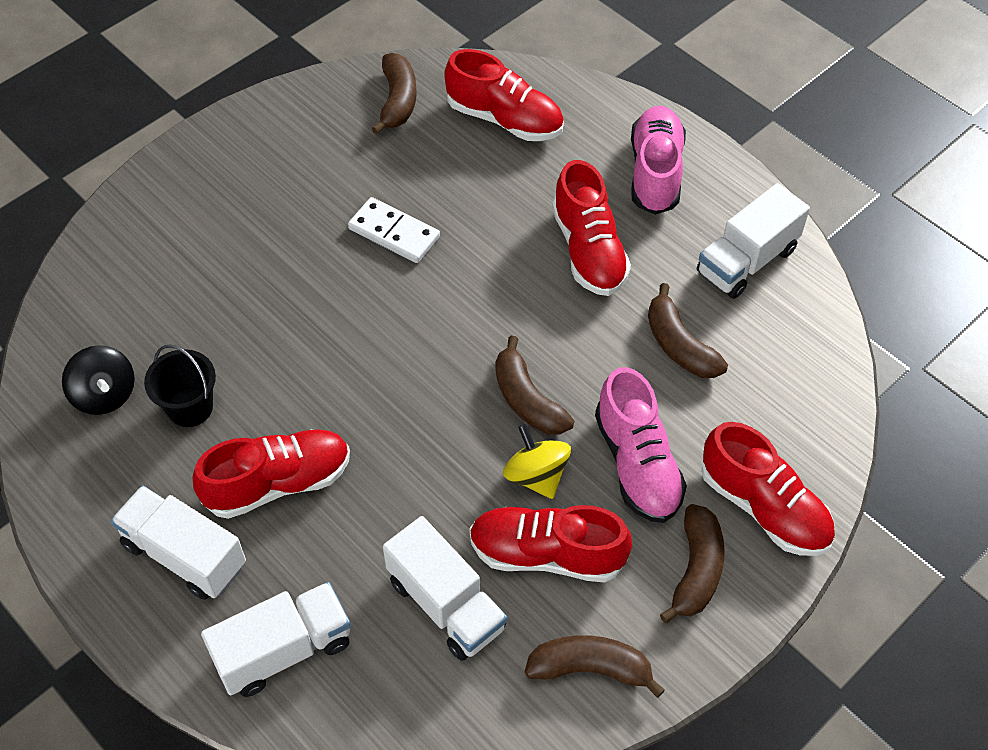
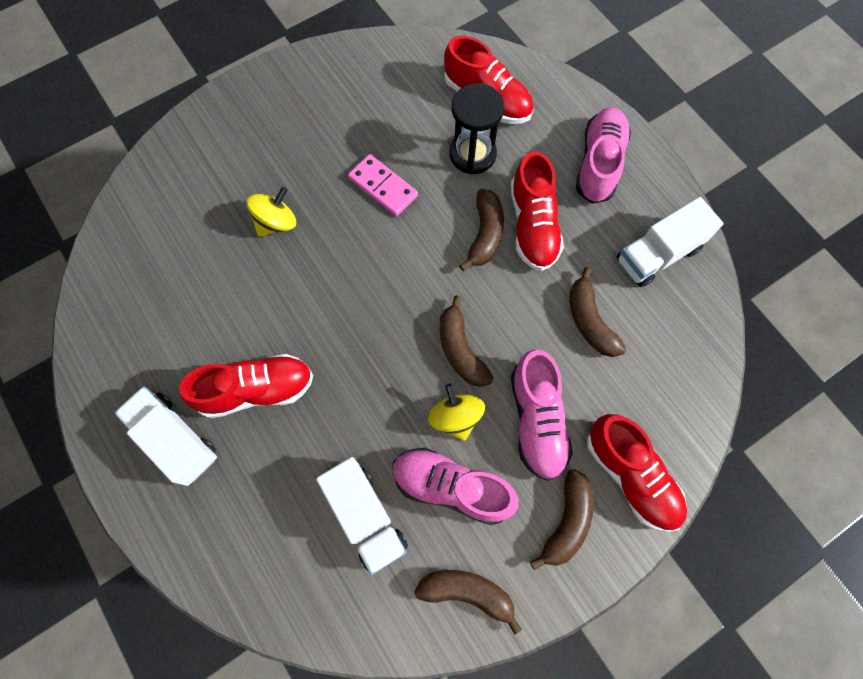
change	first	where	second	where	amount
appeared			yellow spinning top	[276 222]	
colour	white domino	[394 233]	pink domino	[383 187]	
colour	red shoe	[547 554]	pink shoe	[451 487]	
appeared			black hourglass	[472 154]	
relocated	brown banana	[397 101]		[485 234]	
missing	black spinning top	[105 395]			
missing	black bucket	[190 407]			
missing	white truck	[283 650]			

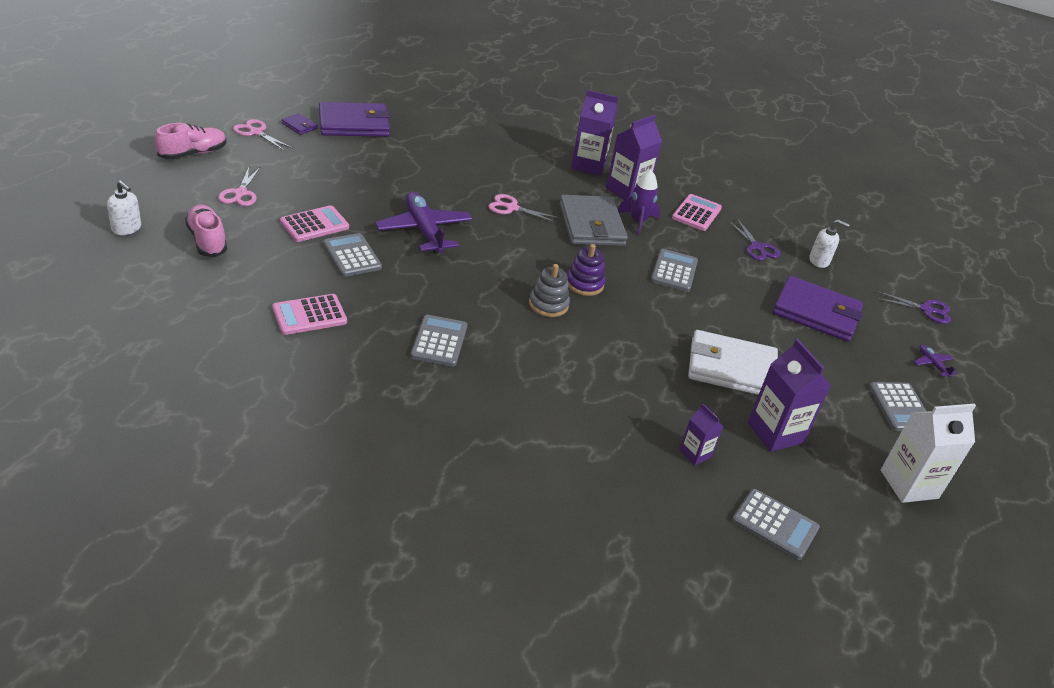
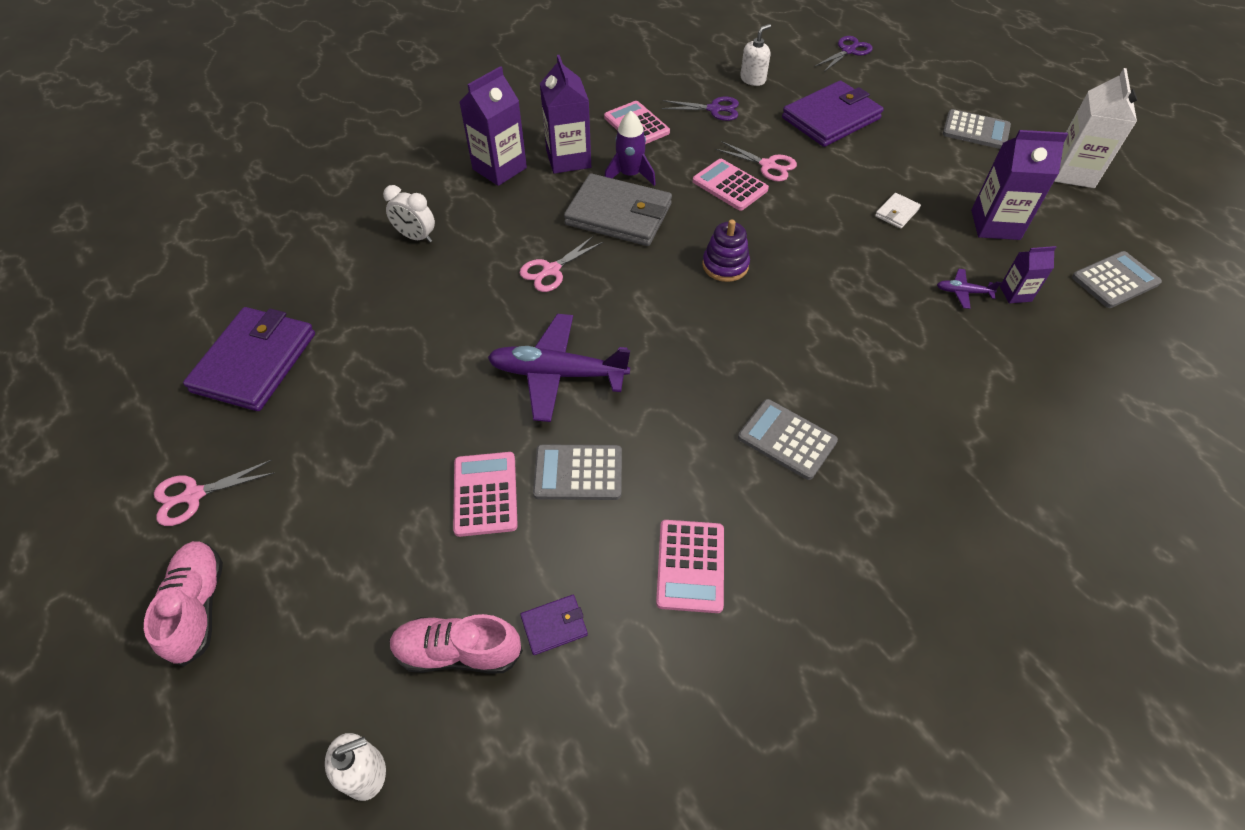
change	first	where	second	where	amount
appeared			white clock	[416 237]	
relocated	purple wallet	[299 126]		[554 626]	
colour	grey calculator	[674 271]	pink calculator	[730 185]	
relocated	pink scissors	[240 193]		[767 165]	
size	white wallet	[731 368]		[896 213]	x0.43
relocated	purple plane	[932 364]		[963 292]	
missing	grey stacking toy	[548 304]			

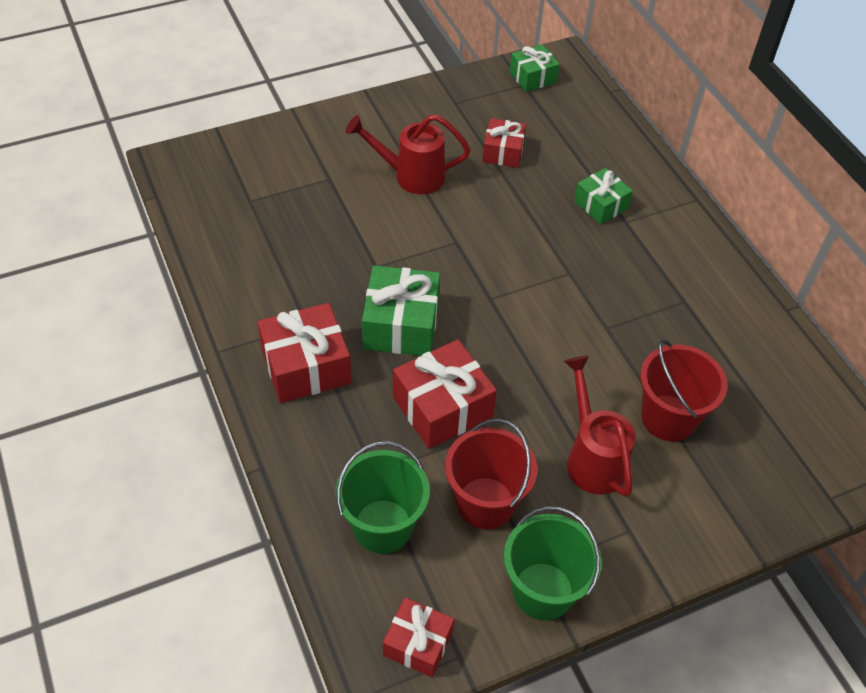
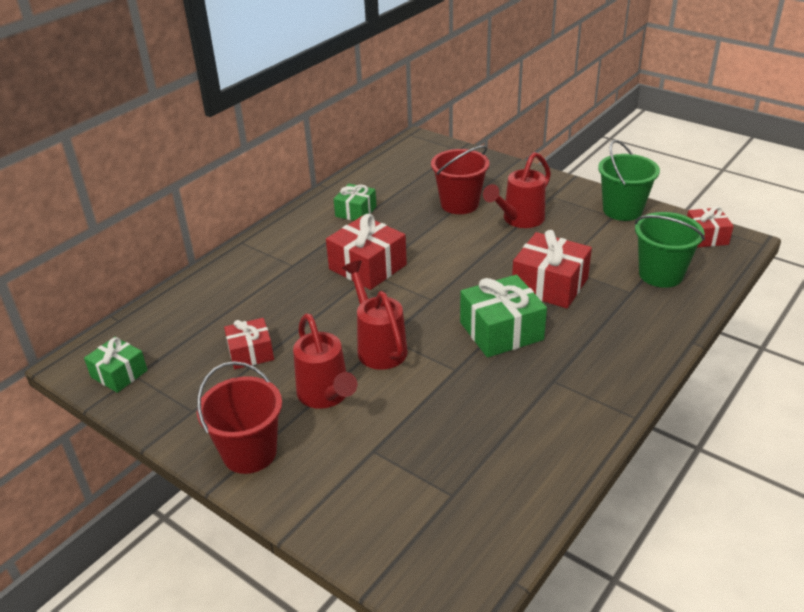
change	first	where	second	where	amount
relocated	red bucket	[485 503]		[249 453]	
relocated	red gift	[306 366]		[367 267]	
relocated	green gift	[600 205]		[356 211]	
appeared			red watering can	[378 346]	

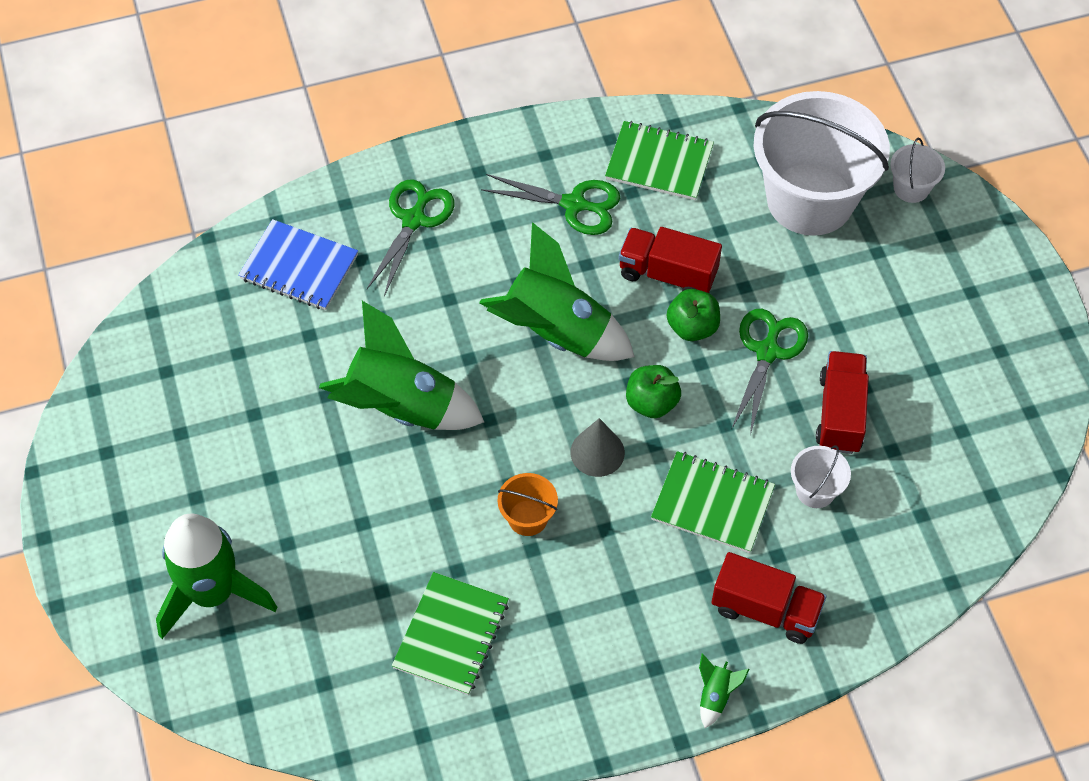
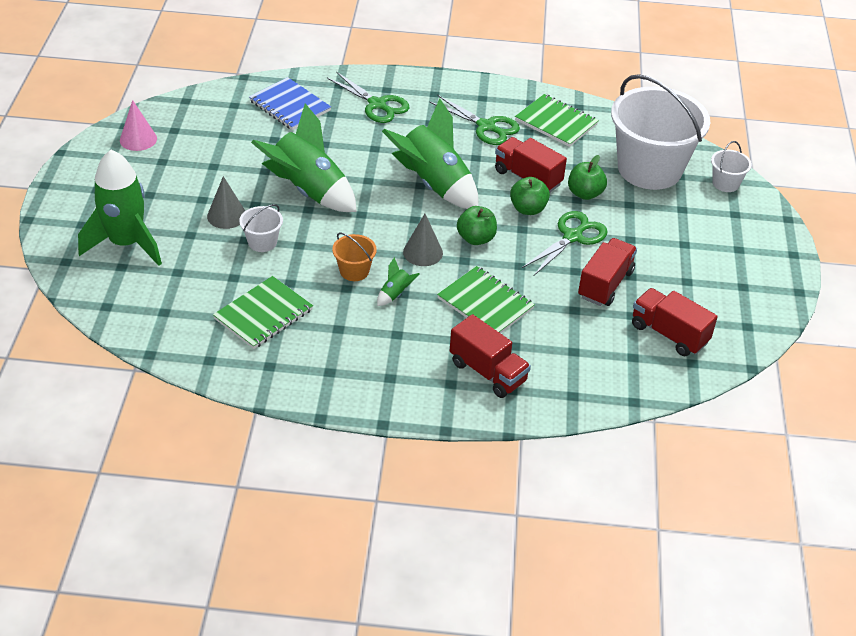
change	first	where	second	where	amount
appeared			pink cone	[138 139]	
appeared			grey cone	[226 215]	
relocated	white bucket	[815 490]		[262 242]	
spun	green scissors	[414 220]		[377 104]	90 degrees clockwise
relocated	green rocket	[715 695]		[395 294]	
appeared			green apple	[585 193]	
appeared			red truck	[669 334]	

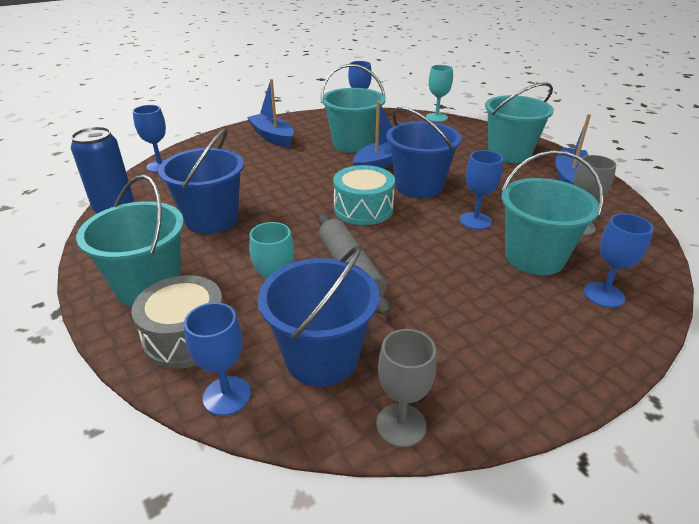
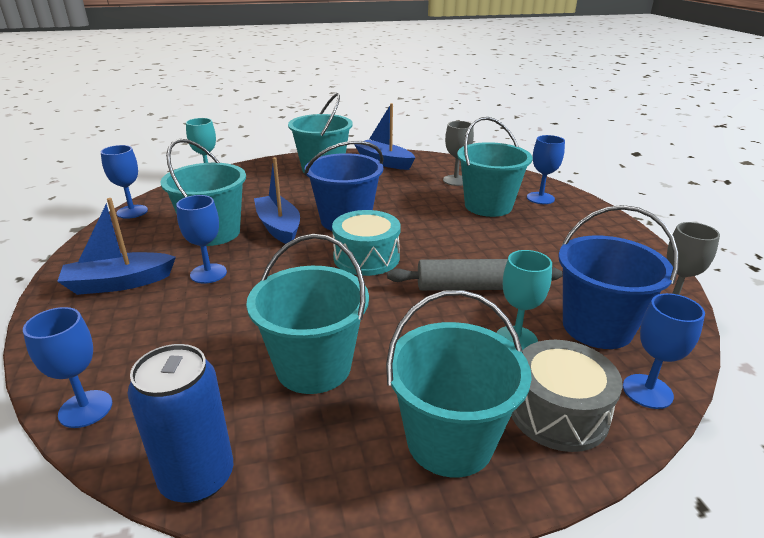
change	first	where	second	where	amount
relocated	blue goblet	[475 221]		[208 273]	
colour	blue bucket	[211 219]	turquoise bucket	[313 367]	

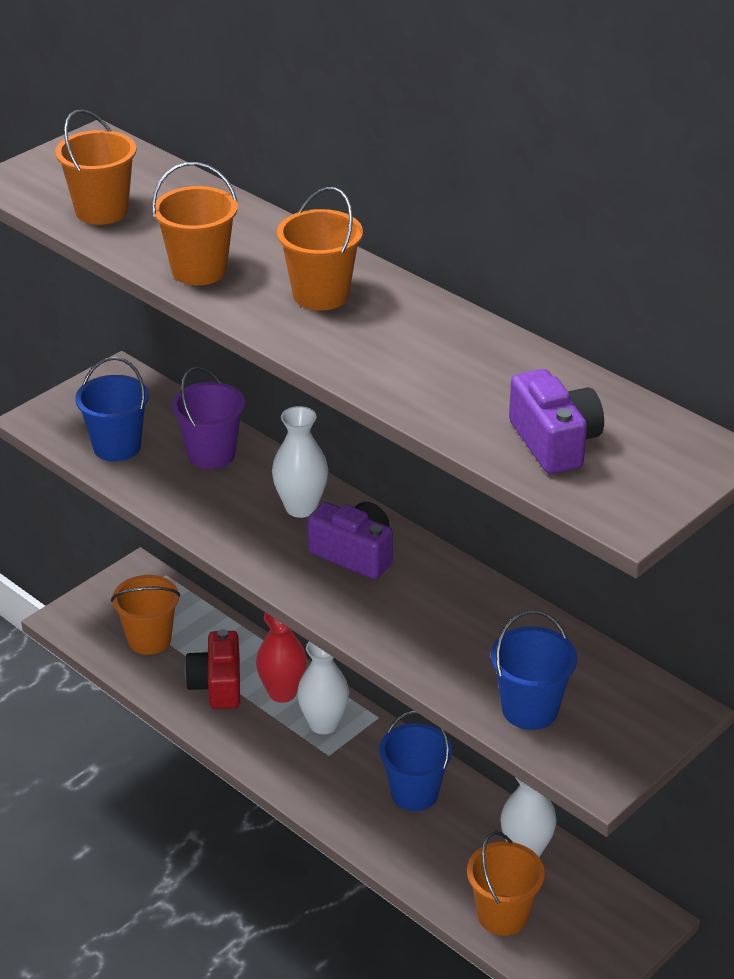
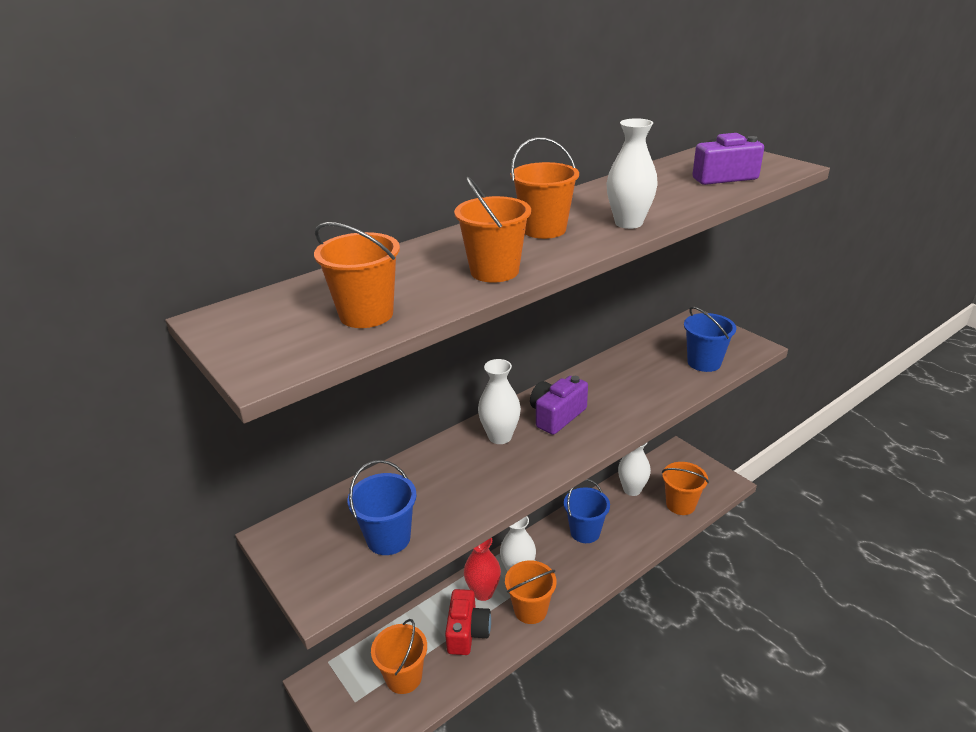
change	first	where	second	where	amount
spun	red camera	[217 685]		[467 632]	90 degrees counterclockwise
appeared			orange bucket	[530 610]	
appeared			white vase	[628 223]	
missing	purple bucket	[211 454]			

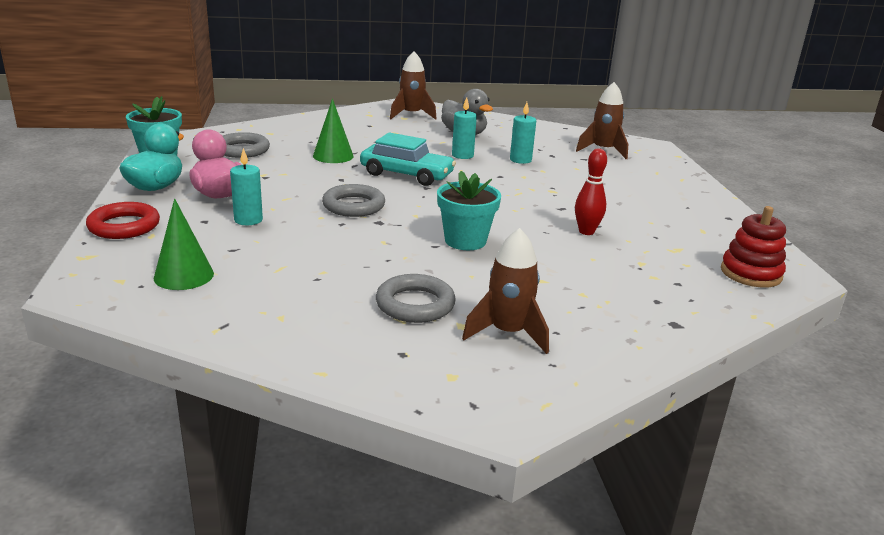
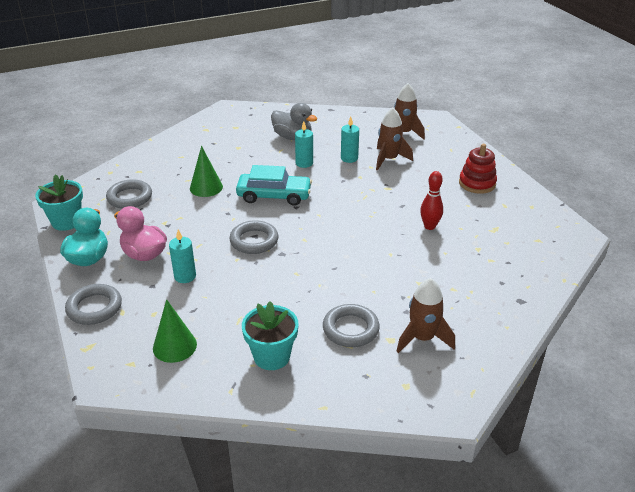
change	first	where	second	where	amount
colour	red ring	[124 226]	grey ring	[94 308]	
relocated	turquoise flower pot	[465 241]		[271 356]	
relocated	brown rocket	[411 115]		[389 159]	
relocated	red stacking toy	[751 273]		[477 183]	

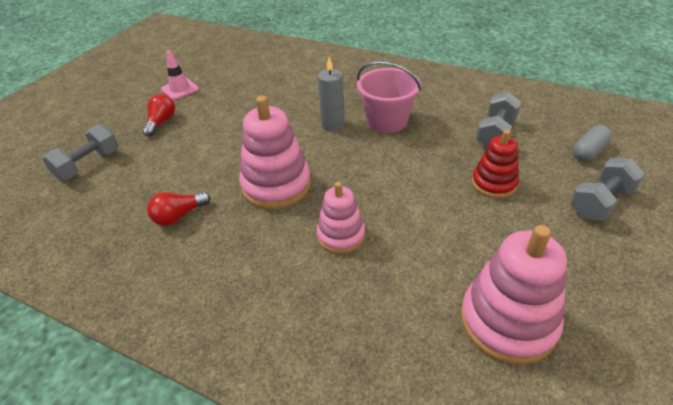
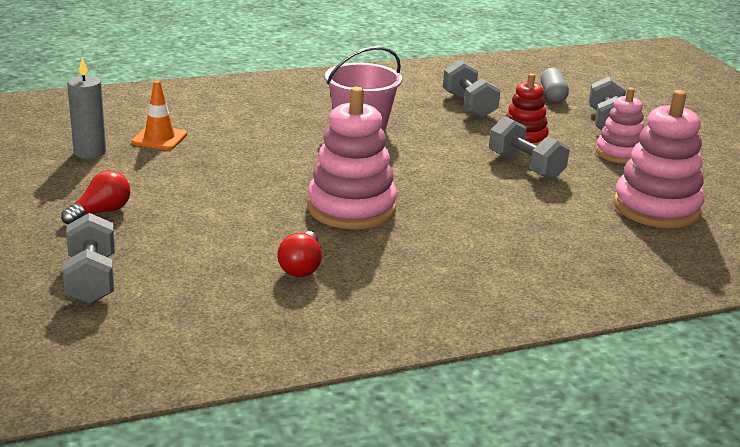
change	first	where	second	where	amount
spun	red light bulb	[161 122]		[101 212]	75 degrees clockwise
relocated	grey candle	[333 125]		[90 152]	
appeared			orange traffic cone	[159 138]	
appeared			grey dumbbell	[525 166]	
relocated	pink stacking toy	[341 235]		[619 153]	
missing	pink traffic cone	[180 89]			

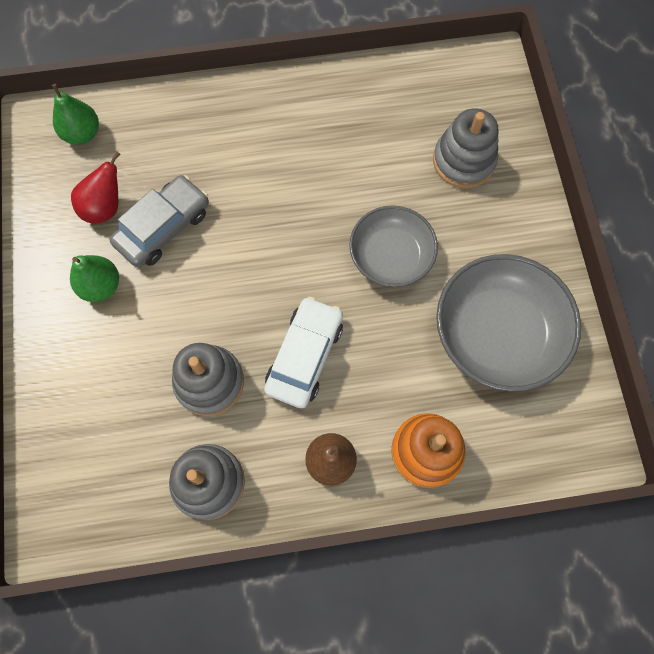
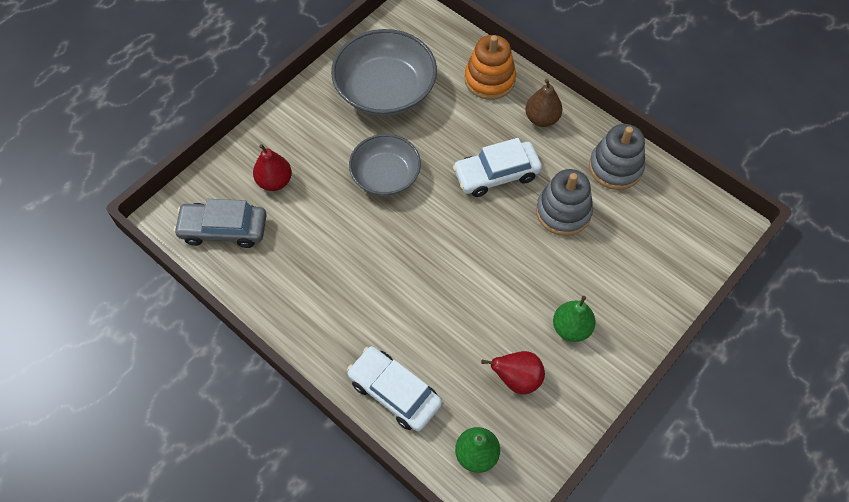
change	first	where	second	where	amount
relocated	grey car	[163 227]		[223 229]	
exchanged	grey stacking toy	[463 161]	red pear	[274 181]	
appeared			white car	[394 392]	

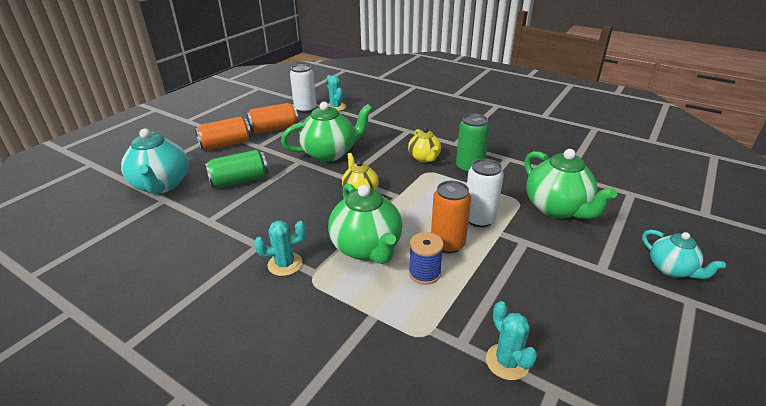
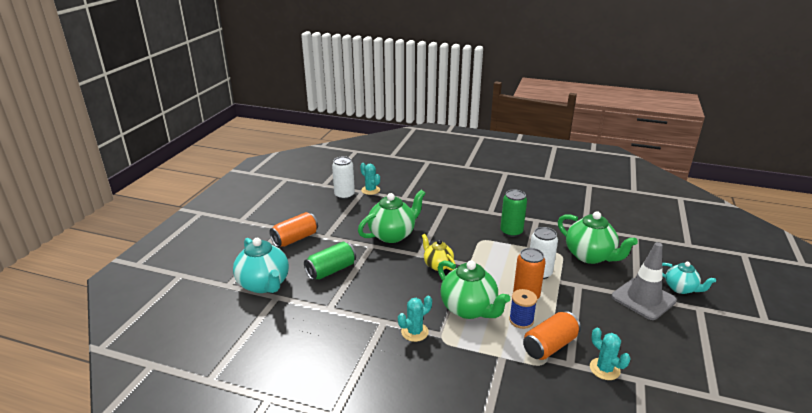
change	first	where	second	where	amount
relocated	orange can	[274 129]		[550 346]	
appeared			grey traffic cone	[643 299]	
missing	yellow teapot	[424 158]			

